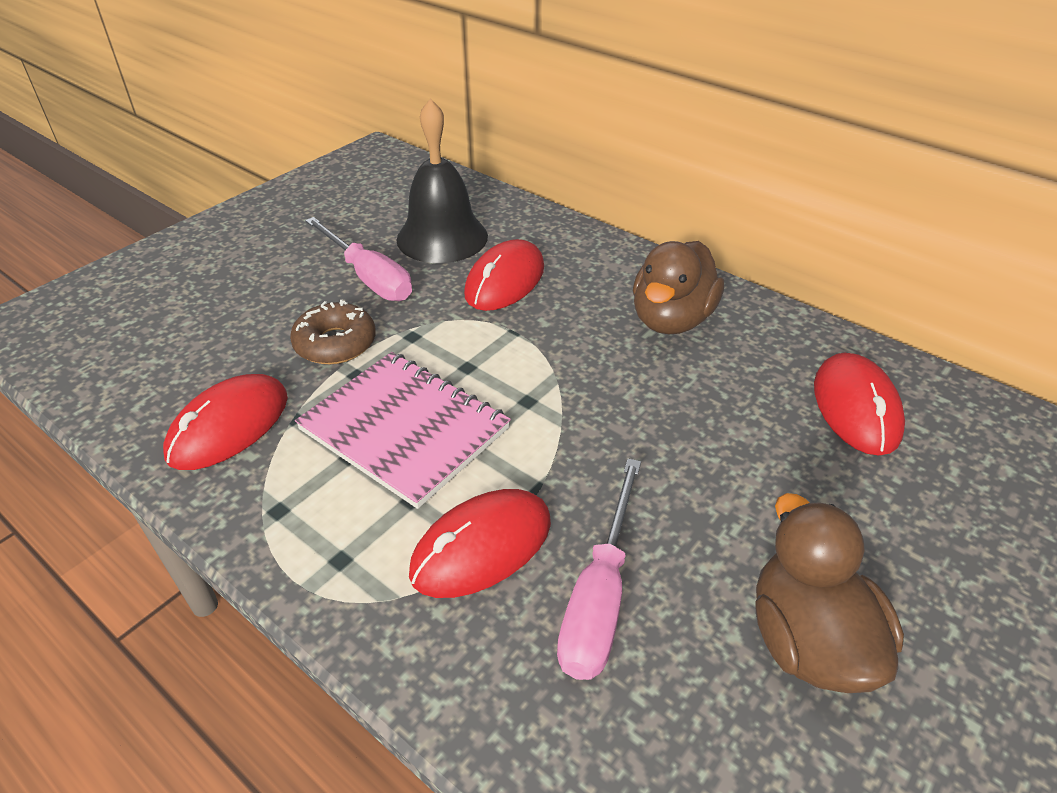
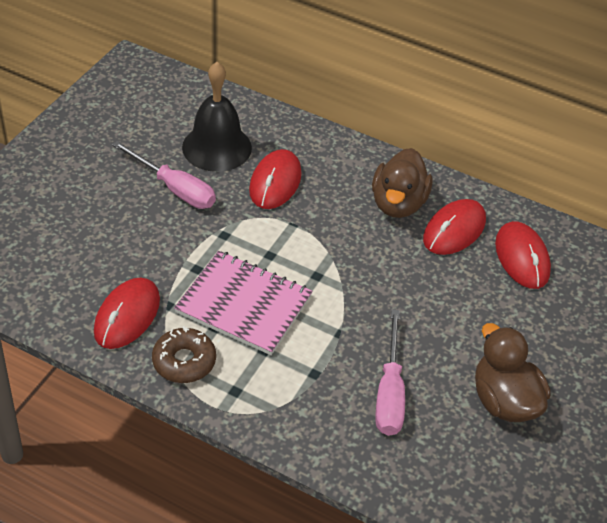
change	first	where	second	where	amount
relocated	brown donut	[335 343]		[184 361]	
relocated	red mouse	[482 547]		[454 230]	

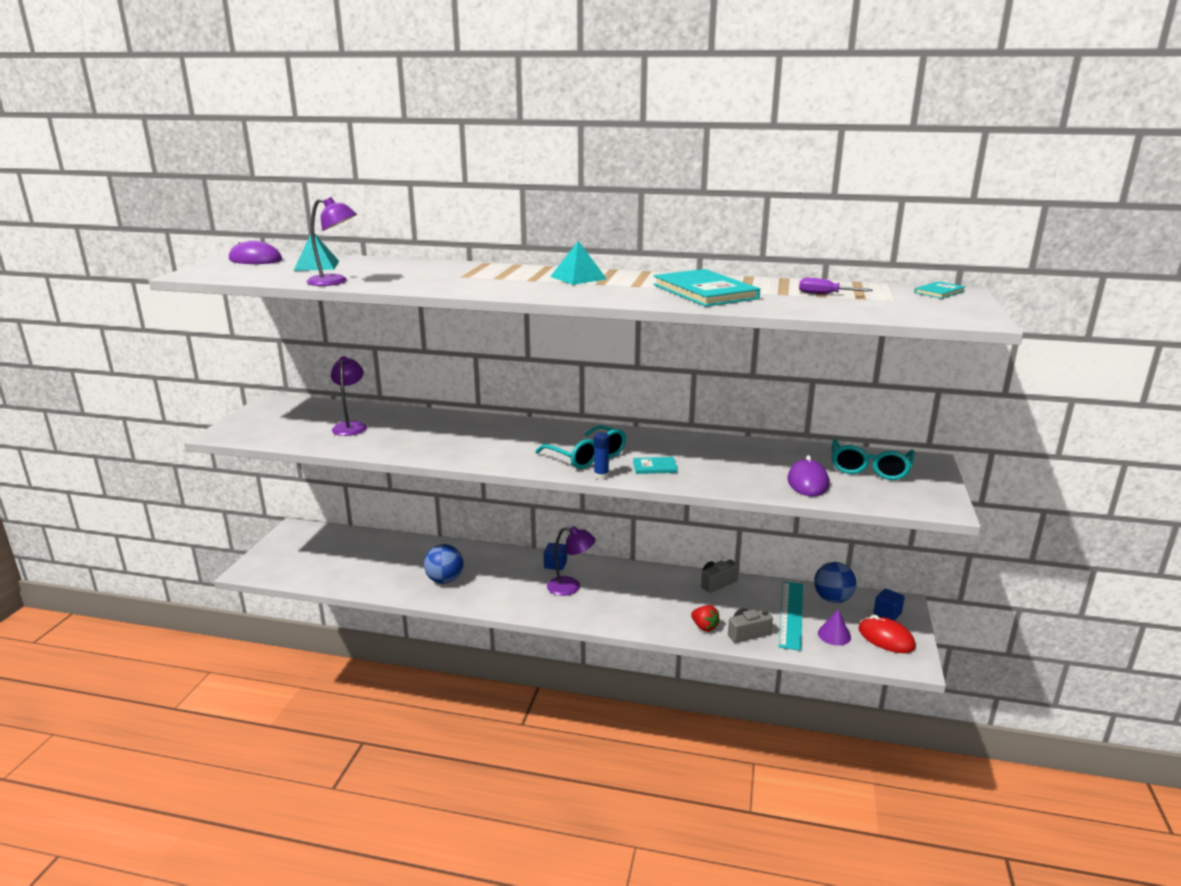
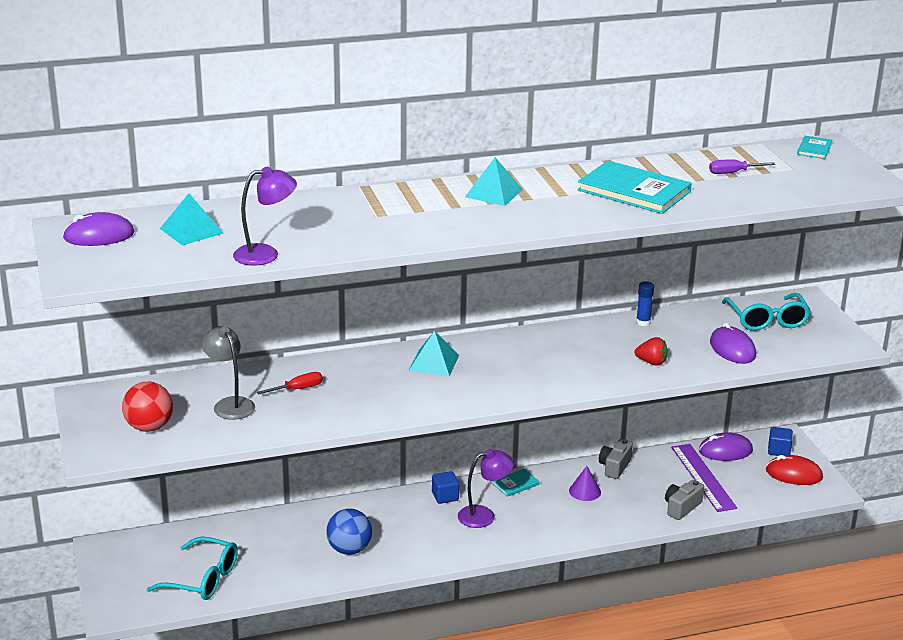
change	first	where	second	where	amount
appeared			red ball	[149 427]	
relocated	turquoise glasses	[586 456]		[202 579]	
colour	purple lamp	[351 426]	grey lamp	[230 404]	
appeared			red screwdriver	[298 389]	
appeared			turquoise pyramid	[433 362]	
relocated	turquoise book	[654 467]		[515 484]	
relocated	purple cone	[834 635]		[585 491]	
relocated	red strawberry	[704 627]		[651 362]	
relocated	blue glue stick	[601 476]		[643 322]	
colour	turquoise ruler	[791 614]	purple ruler	[703 477]	
exchanged	blue ball	[832 599]	purple mouse	[725 451]	

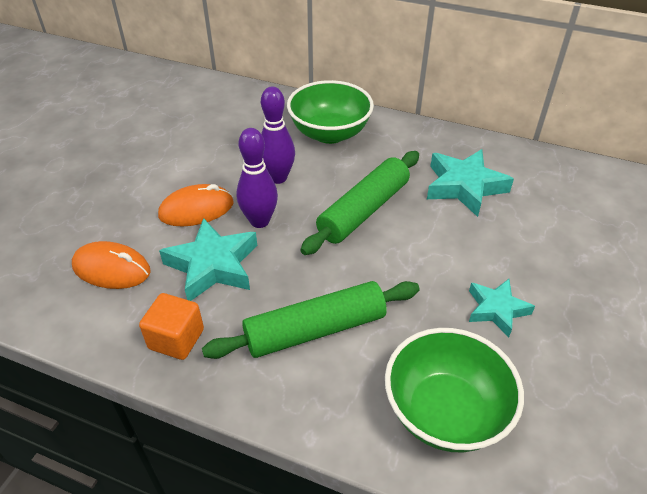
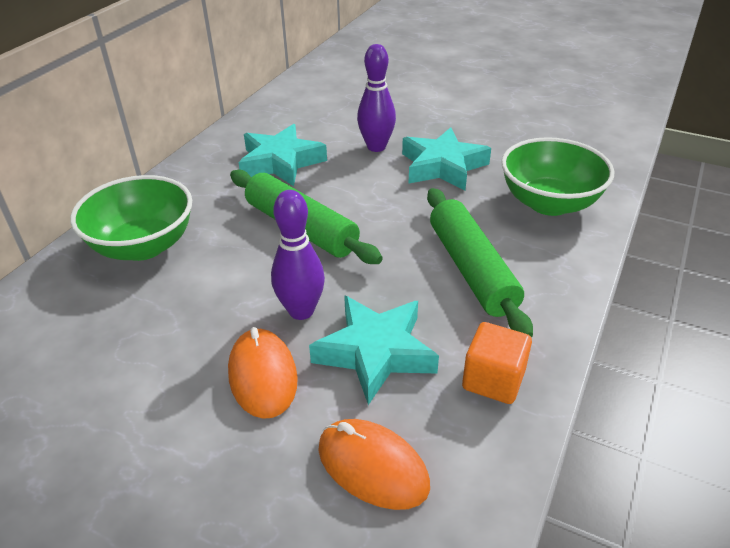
change	first	where	second	where	amount
spun	orange mouse	[111 269]		[372 466]	75 degrees counterclockwise
relocated	purple bowling pin	[278 178]		[376 147]	
size	turquoise star	[496 310]		[443 166]	x1.59

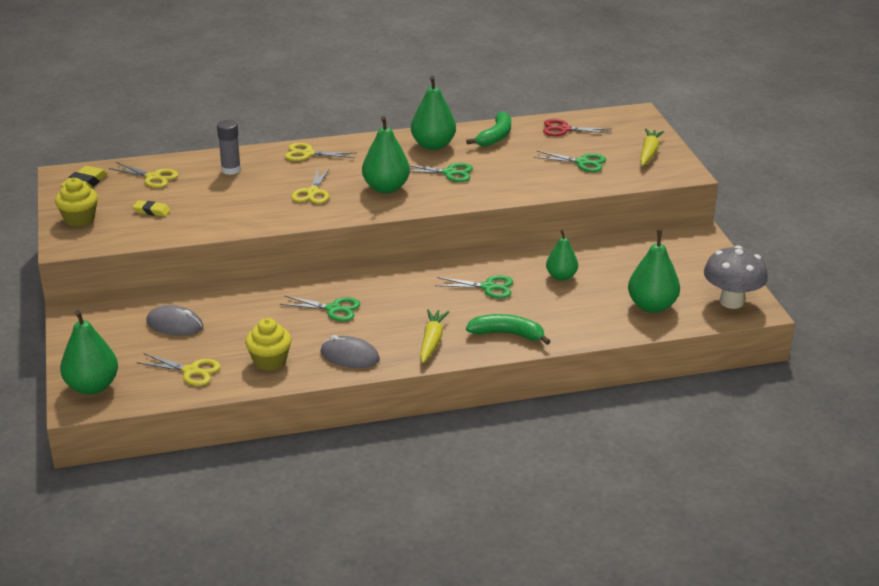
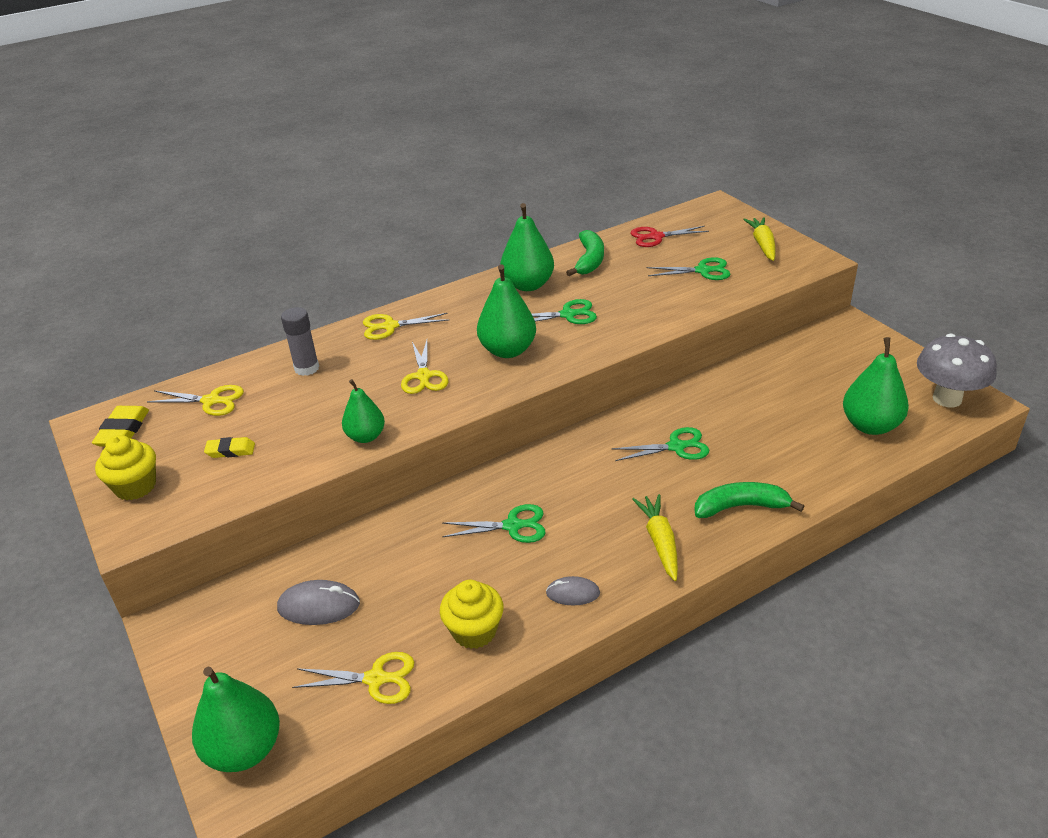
change	first	where	second	where	amount
relocated	green pear	[561 276]		[366 436]	
size	grey mouse	[350 356]		[573 593]	x0.65

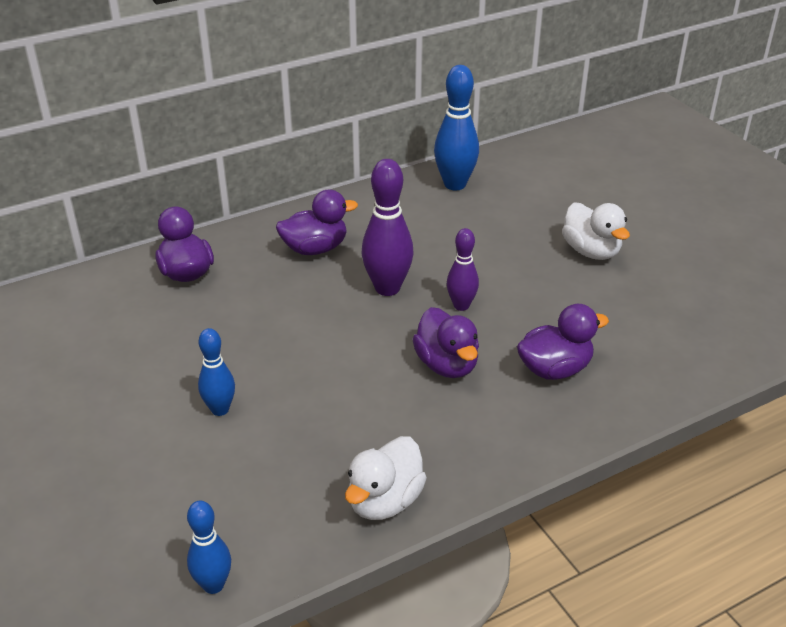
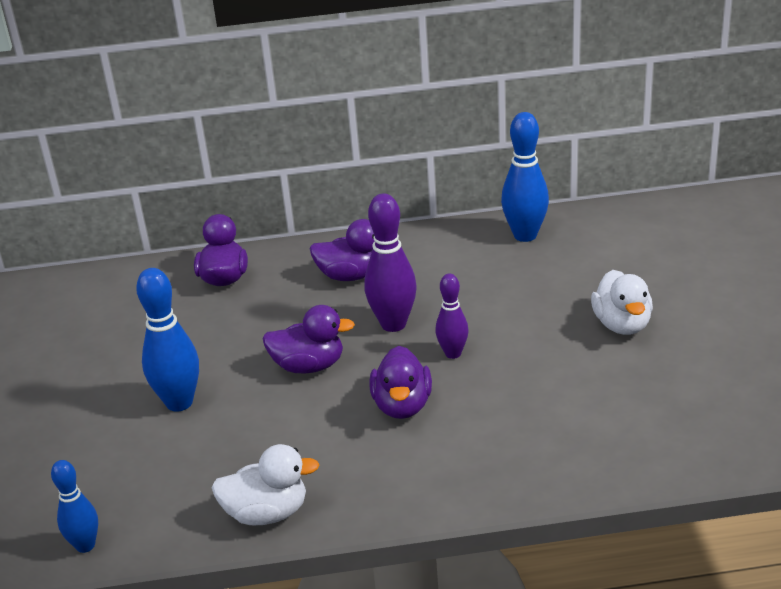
change	first	where	second	where	amount
size	blue bowling pin	[220 409]		[179 402]	x1.63
spun	white duck	[384 501]		[267 513]	150 degrees counterclockwise
relocated	purple duck	[555 369]		[309 366]	

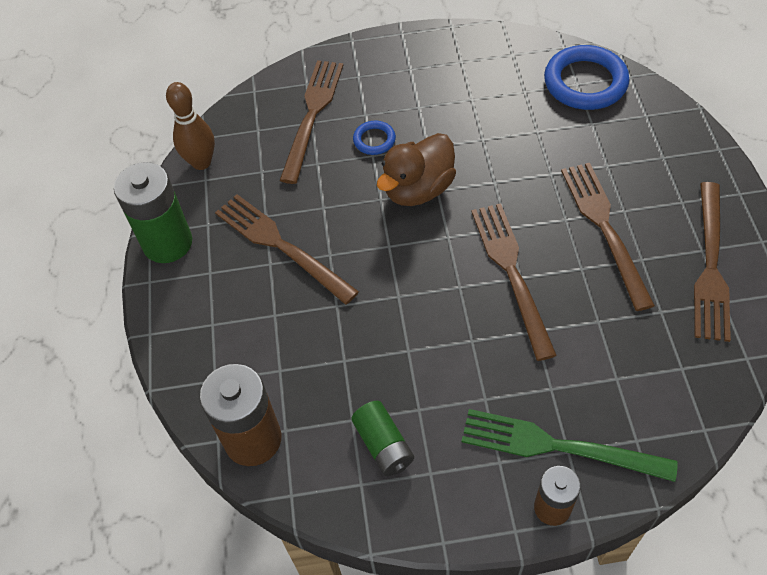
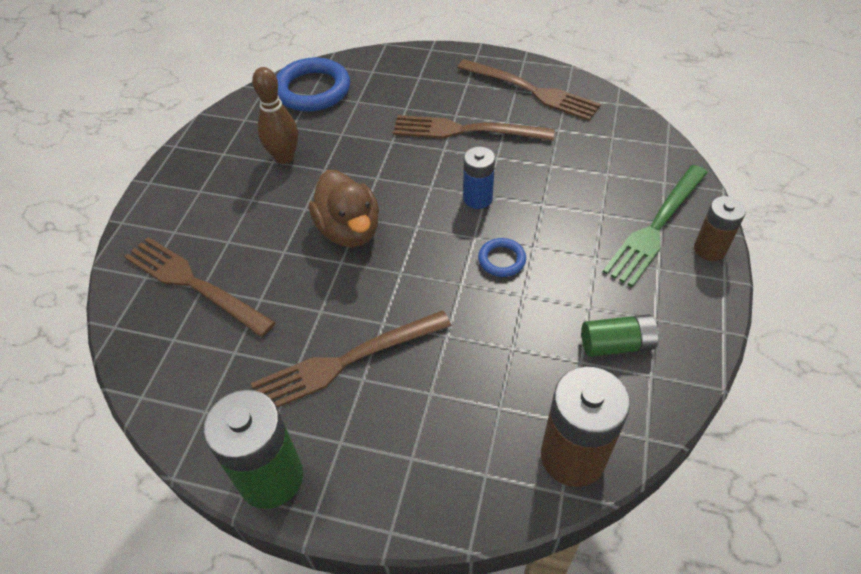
change	first	where	second	where	amount
relocated	brown bowling pin	[201 162]		[284 157]	
exchanged	brown fork	[511 272]	blue battery	[477 198]	
relocated	blue ring	[374 140]		[501 260]	

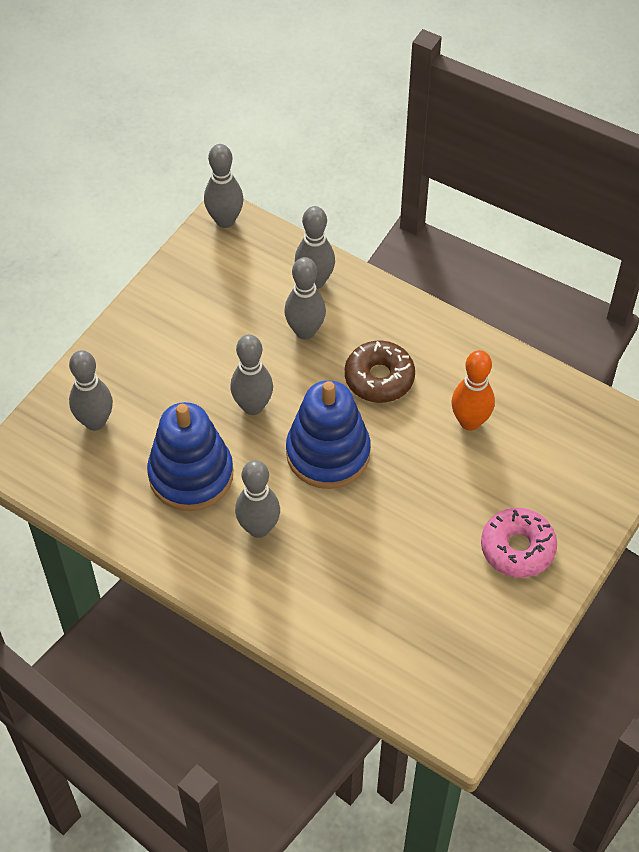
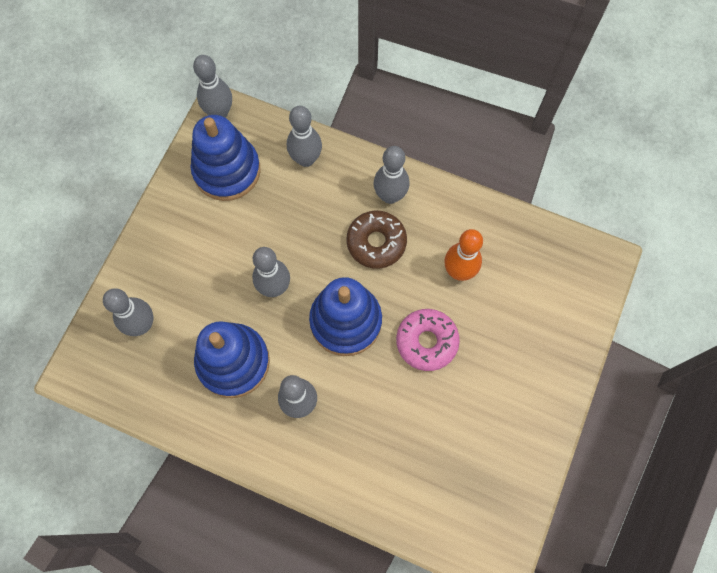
change	first	where	second	where	amount
appeared			blue stacking toy	[227 170]	
relocated	grey bowling pin	[305 331]		[390 196]	
relocated	pink donut	[517 548]		[426 342]	

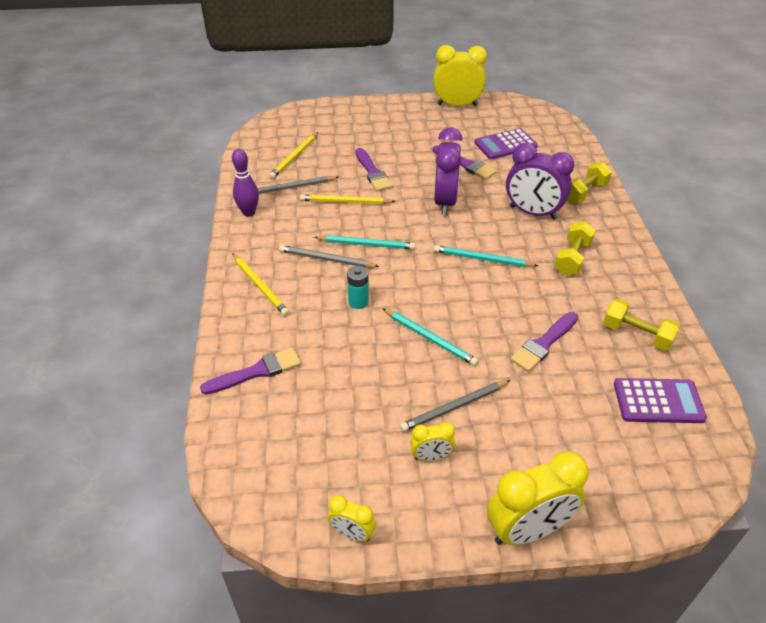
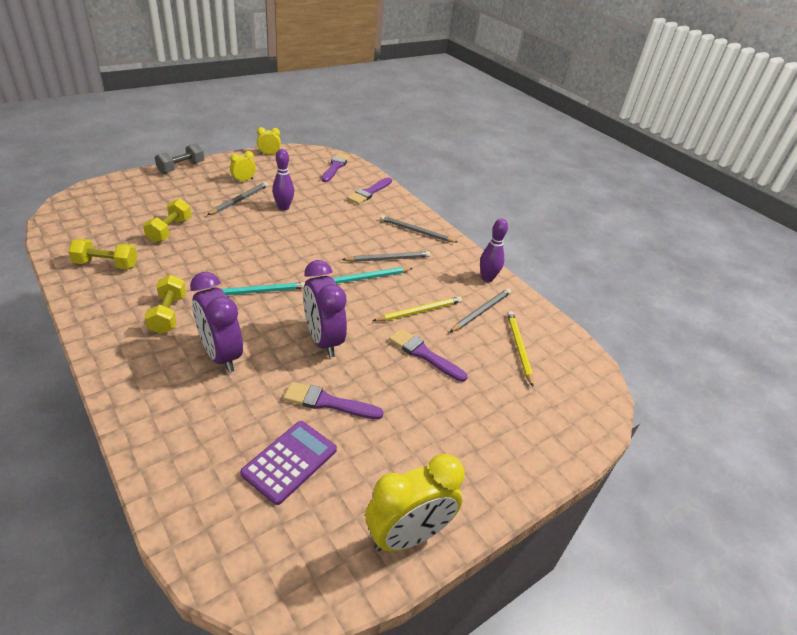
change	first	where	second	where	amount
relocated	yellow dumbbell	[584 193]		[170 230]	
exchanged	yellow clock	[528 530]	grey dumbbell	[181 167]	
spun	purple clock	[532 213]		[221 355]	120 degrees counterclockwise
appeared			purple bowling pin	[283 207]	
relocated	purple brush	[543 344]		[335 167]	
colour	yellow pencil	[260 286]	grey pencil	[416 231]	
missing	turquoise battery	[358 302]			
missing	turquoise pencil	[430 338]			
missing	purple calculator	[658 401]			

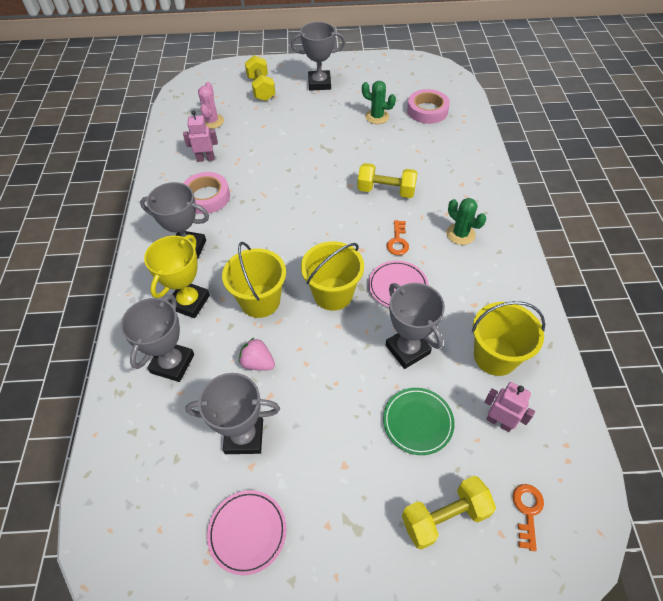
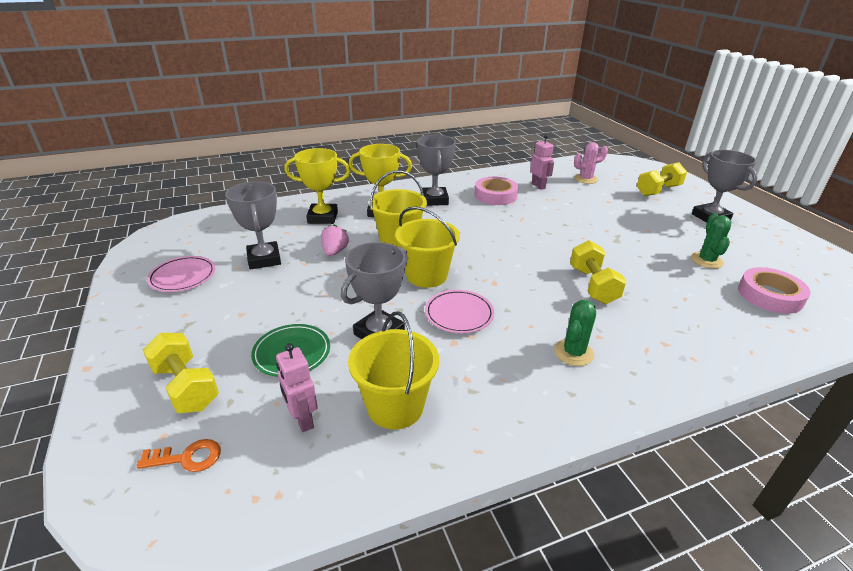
change	first	where	second	where	amount
spun	pink robot	[499 422]		[302 420]	135 degrees clockwise
colour	grey trophy	[172 363]	yellow trophy	[323 217]	
missing	orange key	[397 241]			

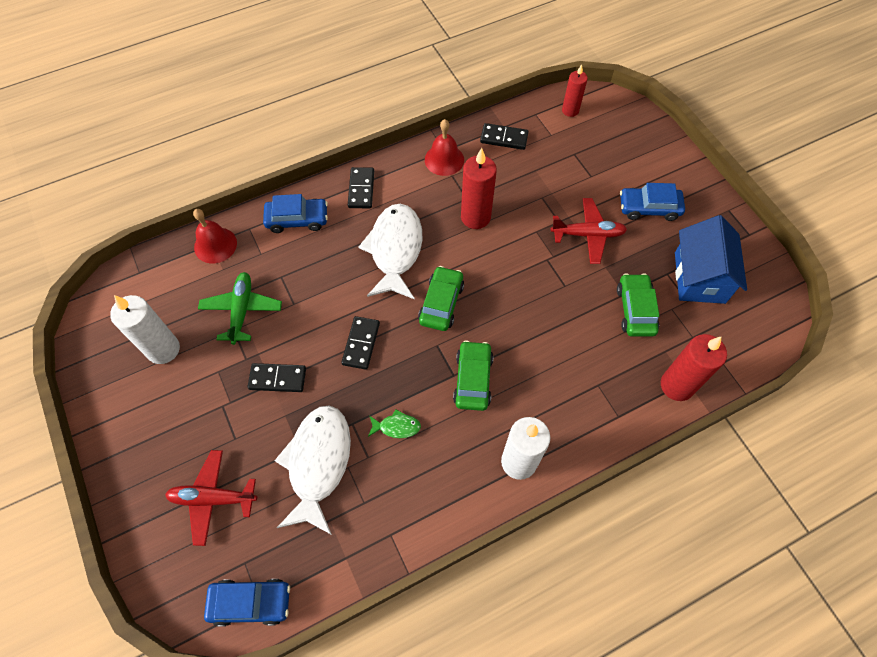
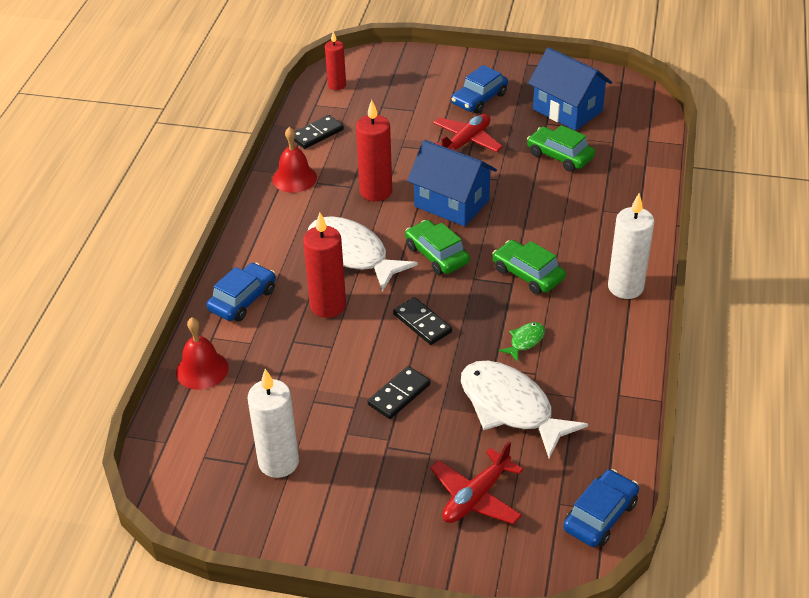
change	first	where	second	where	amount
relocated	red candle	[677 385]		[328 306]	
appeared			blue house	[451 203]	
missing	green plane	[242 310]			
missing	black domino	[361 189]			

